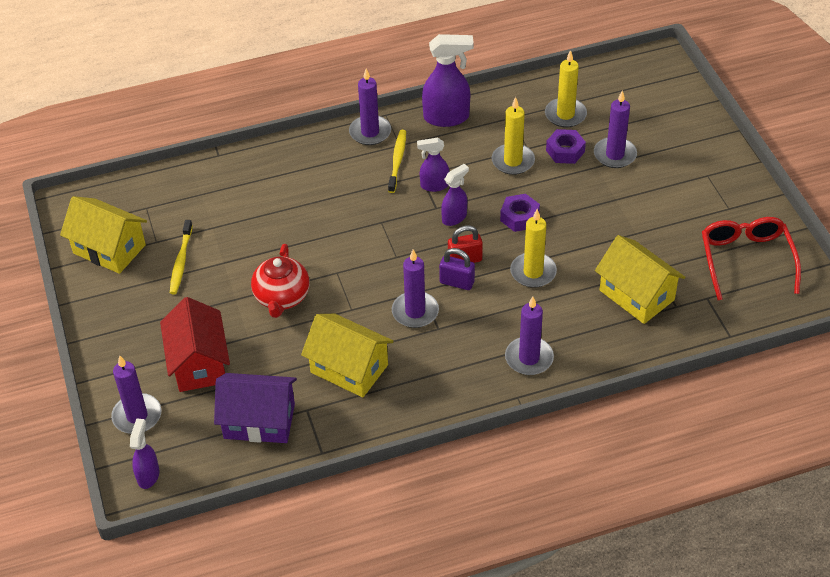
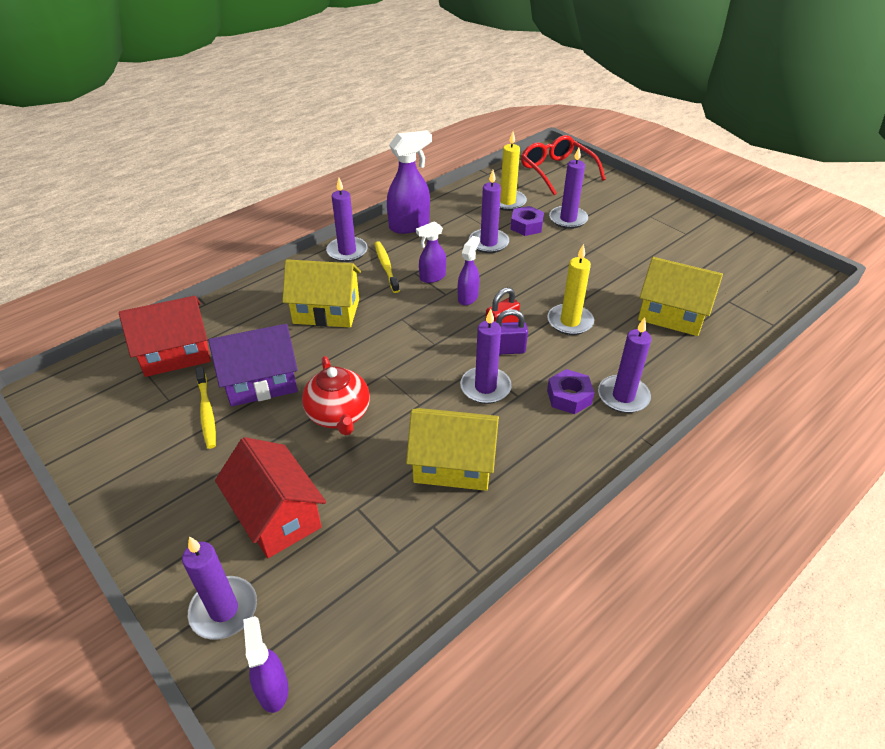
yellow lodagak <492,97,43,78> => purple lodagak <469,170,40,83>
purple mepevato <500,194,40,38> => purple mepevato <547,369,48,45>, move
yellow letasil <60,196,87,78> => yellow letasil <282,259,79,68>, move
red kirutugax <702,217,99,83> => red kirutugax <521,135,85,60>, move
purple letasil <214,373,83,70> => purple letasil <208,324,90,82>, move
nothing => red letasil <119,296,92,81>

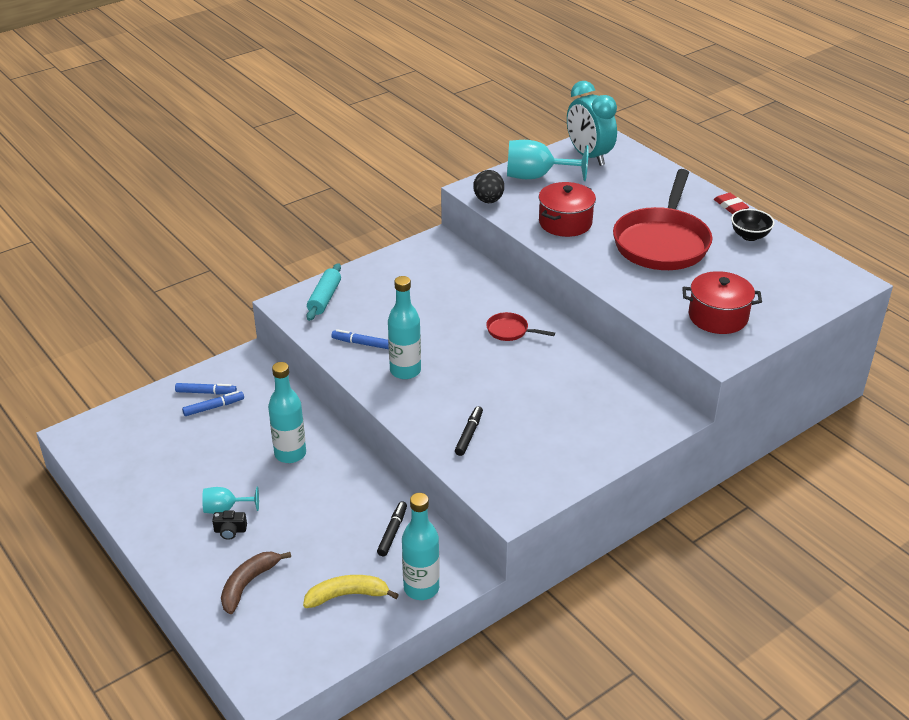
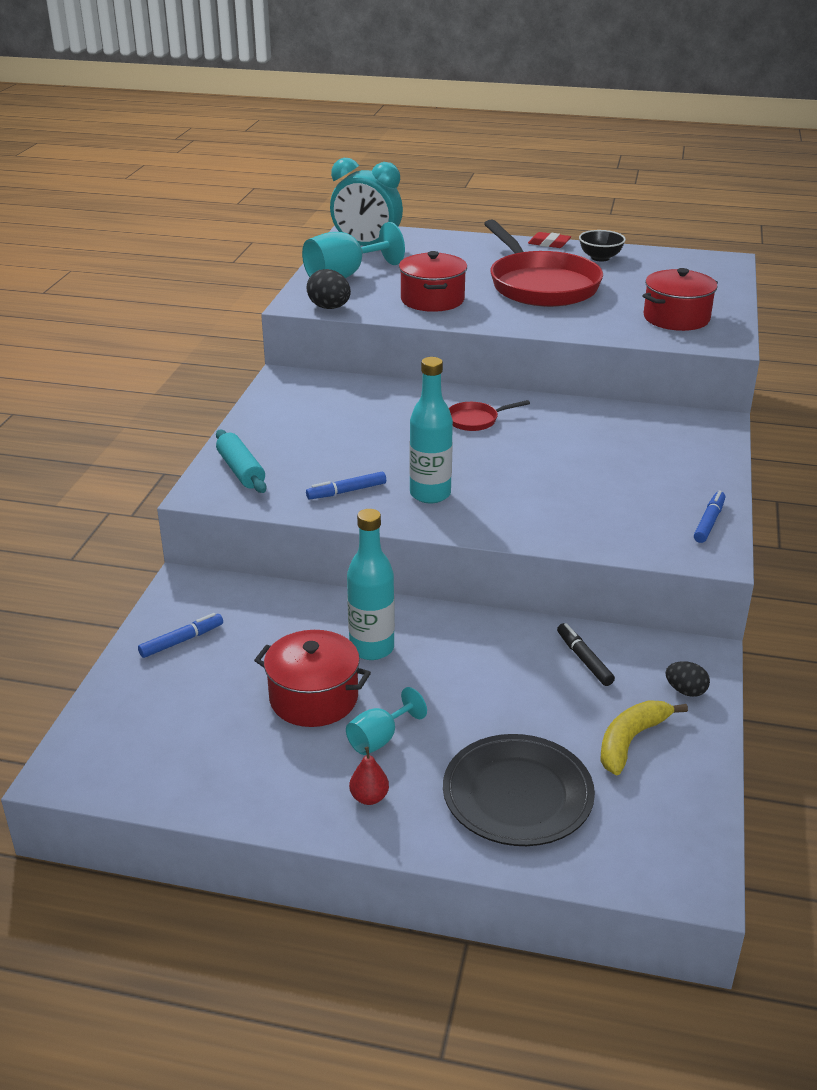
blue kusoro <182,391,62,25> => blue kusoro <694,490,31,53>, move
black kusoro <455,406,28,50> => nothing
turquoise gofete <402,493,38,107> => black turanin <666,661,44,36>
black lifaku <212,510,35,30> => nothing
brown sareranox <221,551,70,63> => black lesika <443,734,152,112>
nothing => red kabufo <254,630,117,97>
nothing => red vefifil <349,747,40,58>

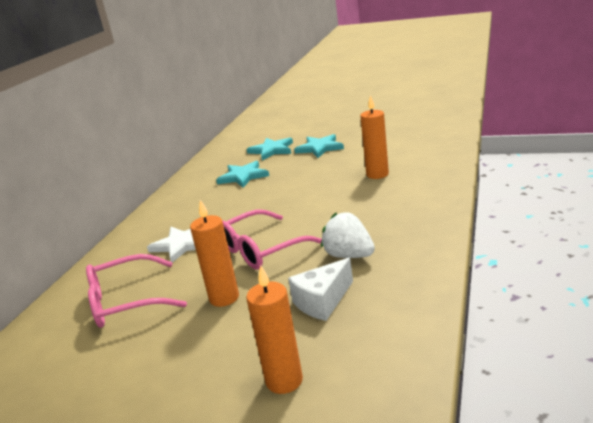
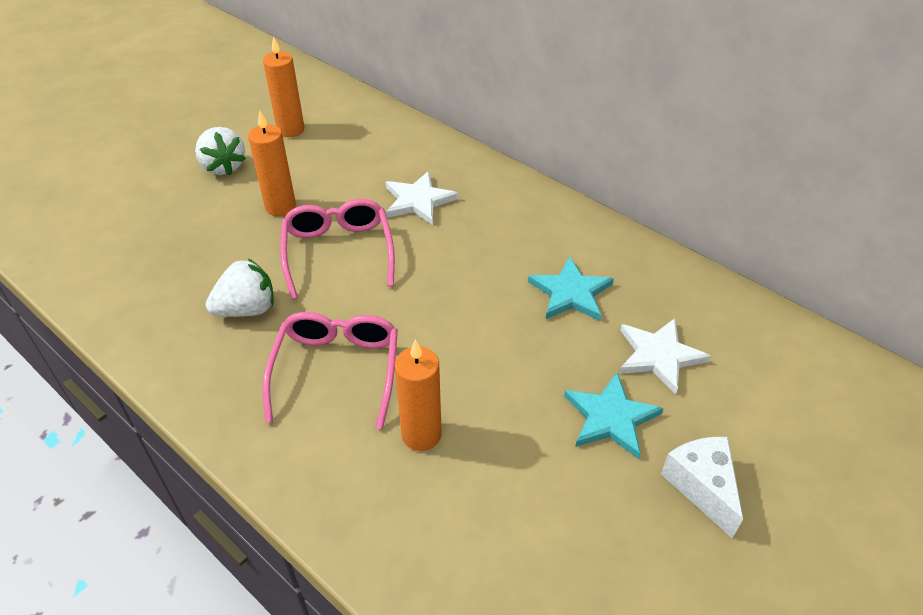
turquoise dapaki <247,138,46,23> => white dapaki <619,318,92,76>
pink kirutugax <86,254,101,74> => pink kirutugax <262,312,136,117>, move
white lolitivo <288,258,65,63> => white lolitivo <661,437,82,102>, move
orange lodagak <246,265,57,129> => orange lodagak <263,36,42,101>, move
nothing => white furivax <195,127,51,48>

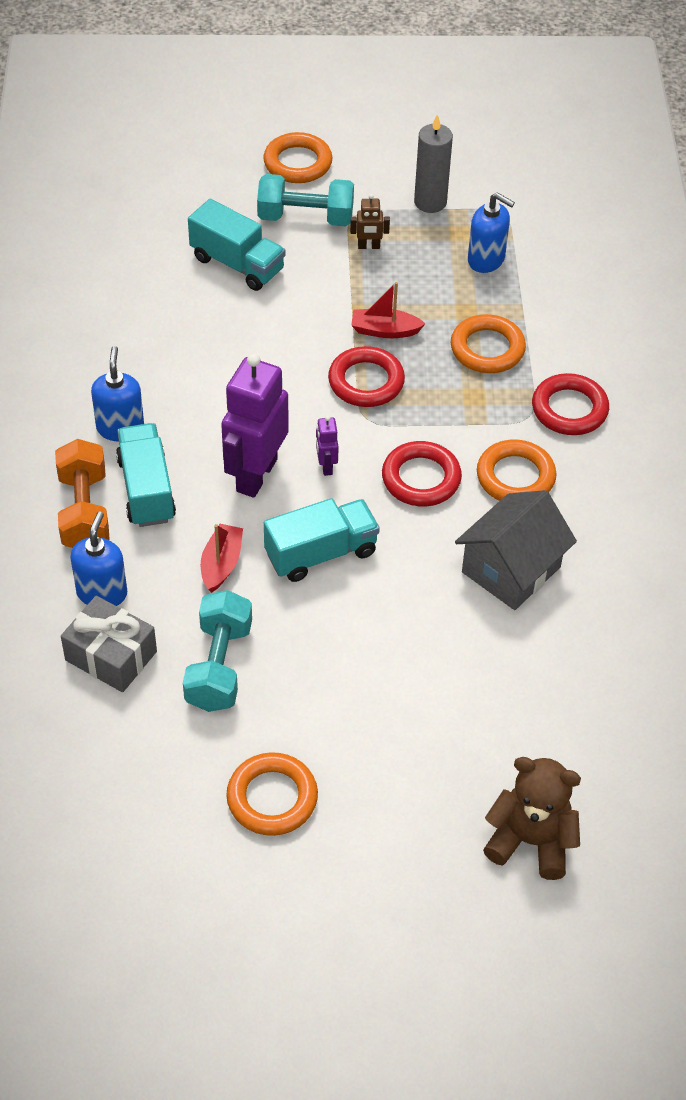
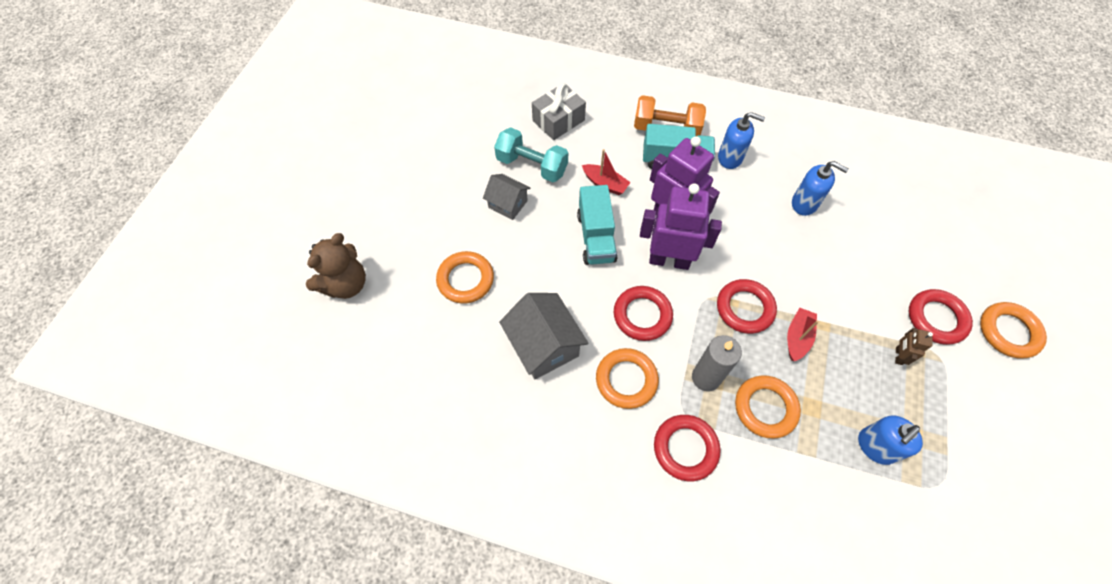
grey lodagak <414,114,39,99> => grey lodagak <692,335,50,57>, move
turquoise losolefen <257,174,97,52> => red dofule <909,289,64,56>
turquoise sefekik <188,199,97,92> => nothing
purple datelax <316,415,23,61> => purple datelax <640,183,82,87>, x2.30
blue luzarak <70,512,57,94> => blue luzarak <792,161,57,55>, move
orange dofule <226,752,92,84> => orange dofule <436,251,58,53>, move
nothing => grey letasil <483,174,47,46>

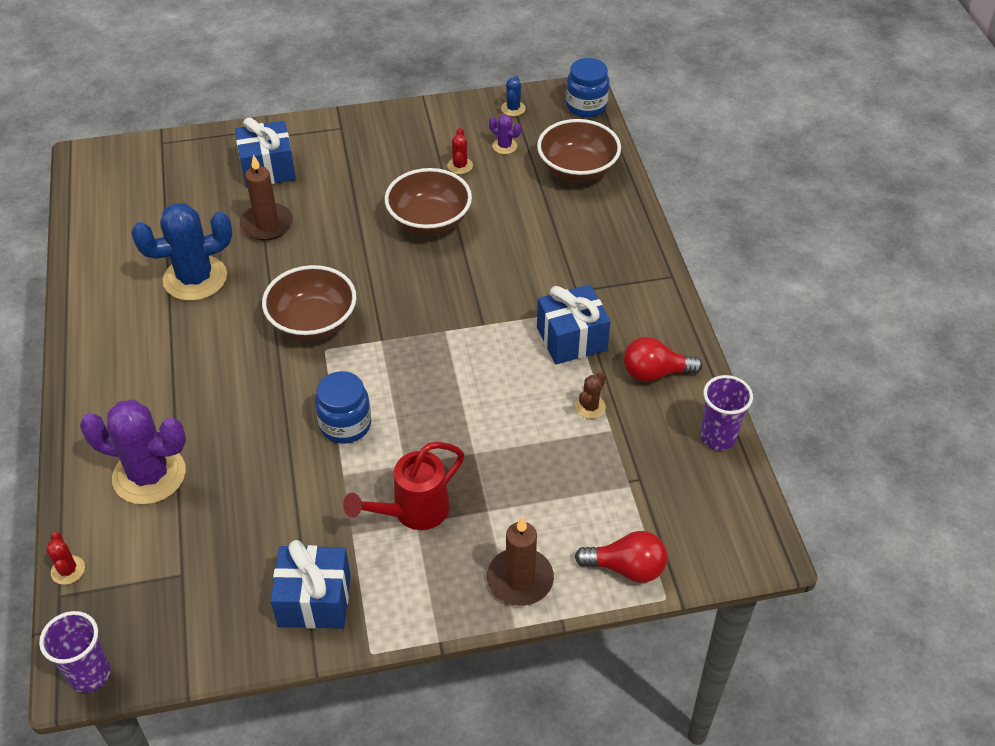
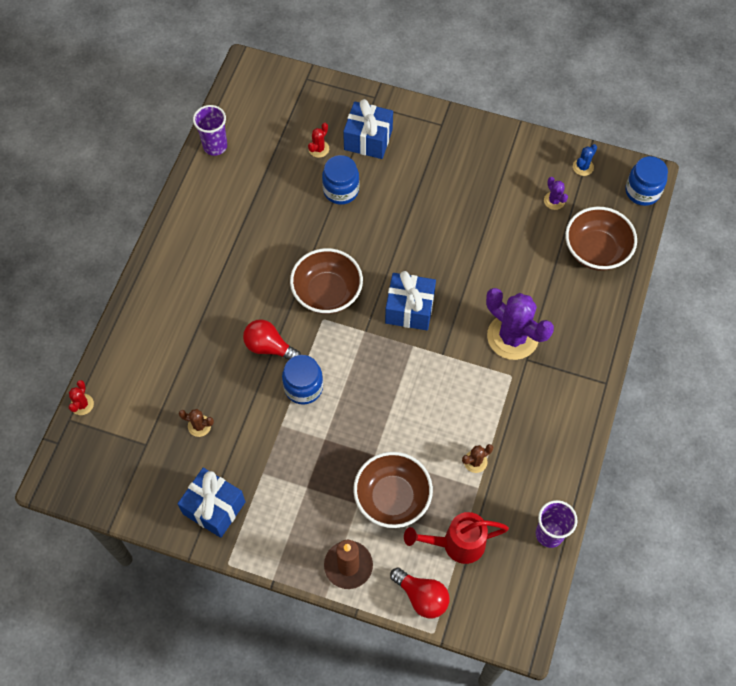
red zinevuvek <447,128,26,46> => red zinevuvek <308,123,21,35>, move
brown lodagak <240,154,53,87> => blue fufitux <322,155,38,50>
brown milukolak <385,168,87,68> => brown milukolak <353,452,80,76>, move
blue zinevuvek <131,203,102,98> => nothing
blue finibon <537,285,74,79> => blue finibon <385,271,51,59>, move
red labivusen <624,337,79,45> => red labivusen <243,319,58,41>, move
purple zinevuvek <80,399,106,106> => purple zinevuvek <486,288,68,72>, move
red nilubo <343,442,121,88> => red nilubo <404,512,105,52>, move
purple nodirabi <39,611,72,82> => purple nodirabi <193,105,34,51>, move
nothing => brown zinevuvek <179,409,35,28>

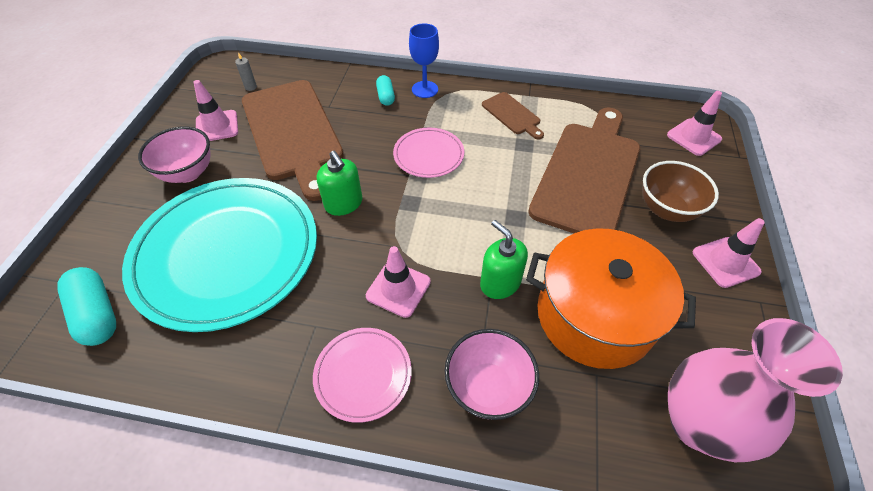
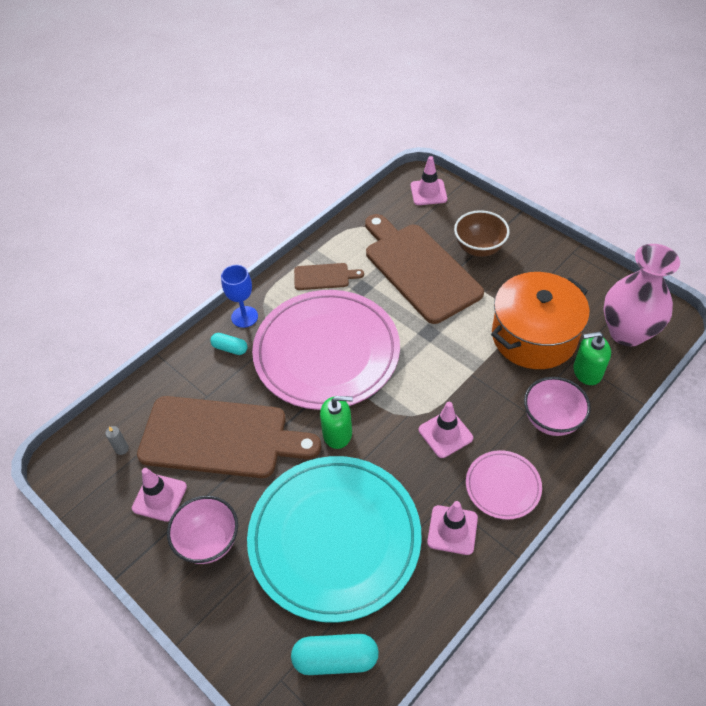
pink lesika <393,128,71,50> => pink lesika <252,290,148,120>, x2.21
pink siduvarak <693,218,72,70> => pink siduvarak <427,501,51,54>, move
green luzarak <480,220,48,79> => green luzarak <574,332,37,53>, move

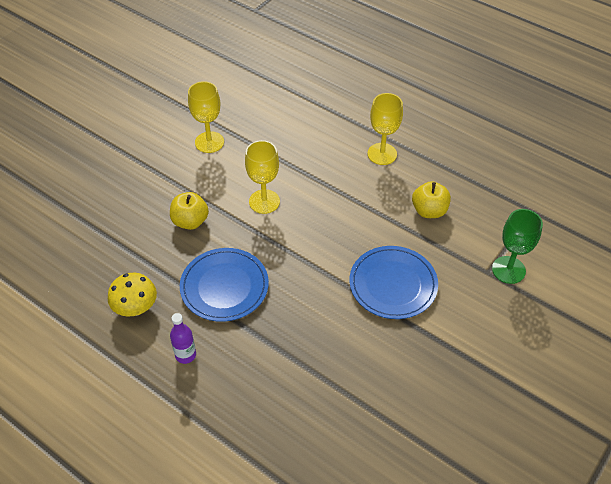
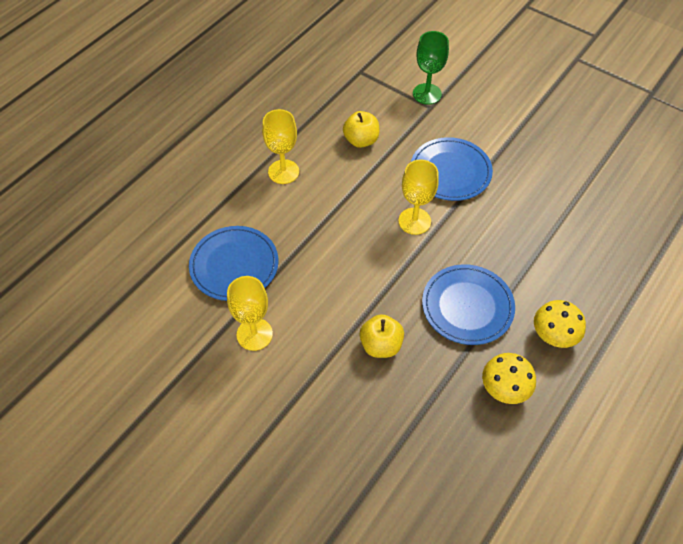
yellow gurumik <245,140,35,74> => yellow gurumik <398,159,41,76>, move
purple gofete <170,313,26,51> => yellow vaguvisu <534,300,52,48>
nothing => blue lesika <189,226,89,75>

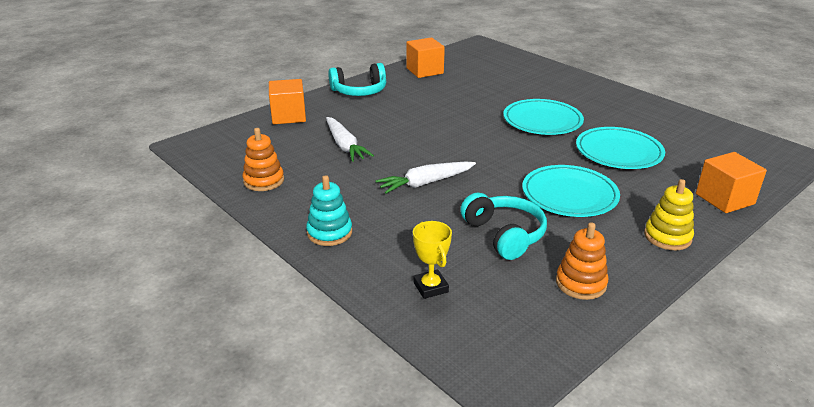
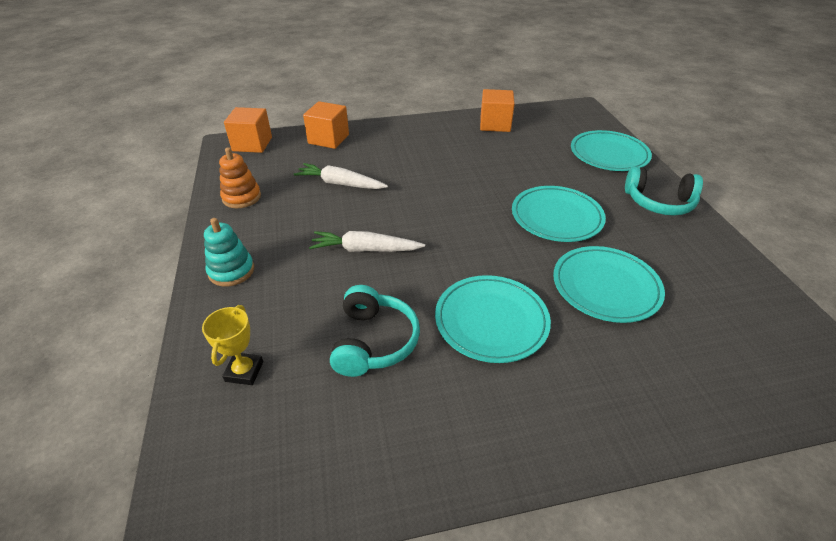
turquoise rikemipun <328,63,58,33> => turquoise rikemipun <625,166,78,50>, move
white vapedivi <326,117,48,45> => white vapedivi <294,163,94,26>, 105 degrees clockwise
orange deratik <696,152,71,61> => orange deratik <224,107,48,46>, move
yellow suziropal <644,179,50,71> => nothing
orange suziropal <556,222,52,78> => nothing
nothing => turquoise lesika <571,130,81,41>

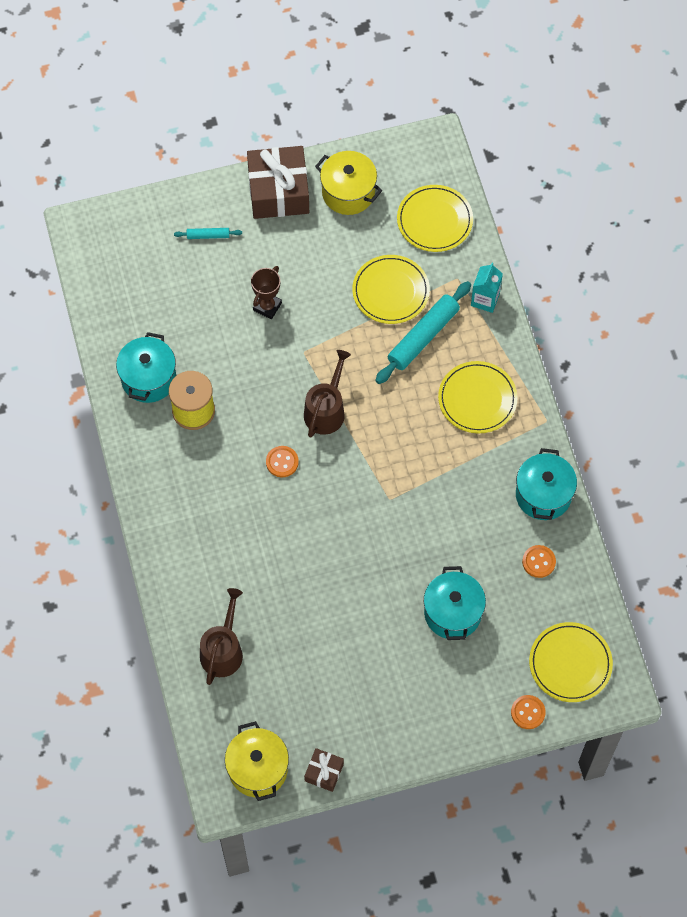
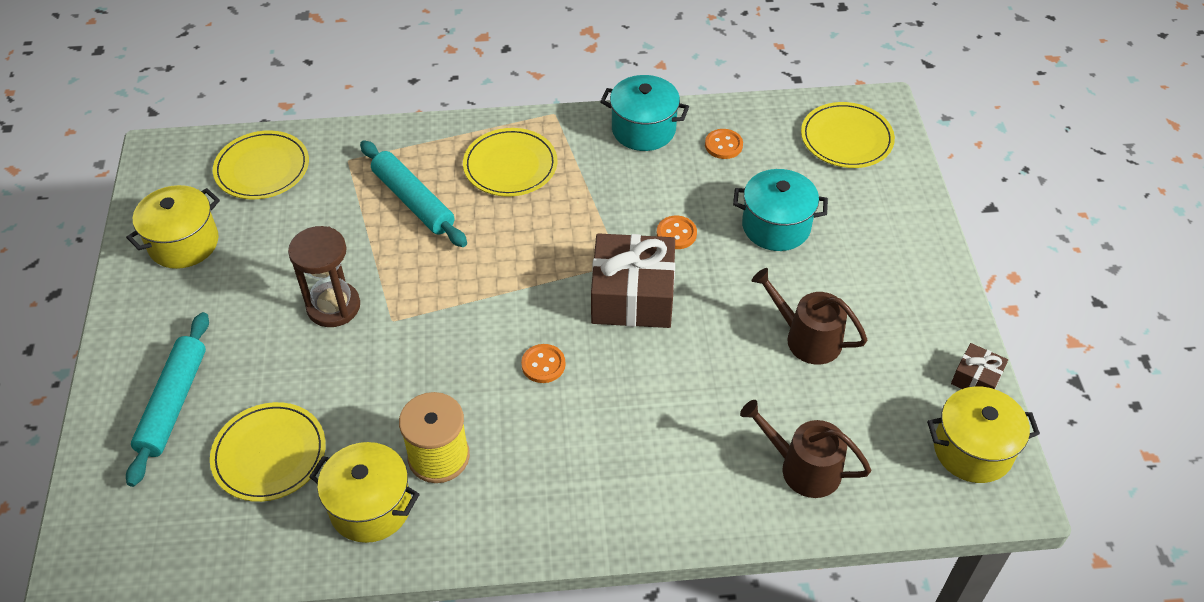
brown finibon <247,146,62,73> => brown finibon <591,233,84,95>, move
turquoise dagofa <174,228,68,11> => turquoise dagofa <126,312,83,175>, x2.07
yellow lesika <352,255,78,69> => yellow lesika <210,402,116,100>, move
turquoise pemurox <471,262,32,51> => nothing
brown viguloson <251,266,31,53> => nothing
turquoise kabufo <116,332,60,71> => yellow kabufo <309,442,111,101>
brown nilubo <304,350,47,88> => brown nilubo <752,268,115,96>, move
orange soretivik <511,695,35,34> => orange soretivik <657,216,40,33>, move
nothing => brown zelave <288,226,72,101>

